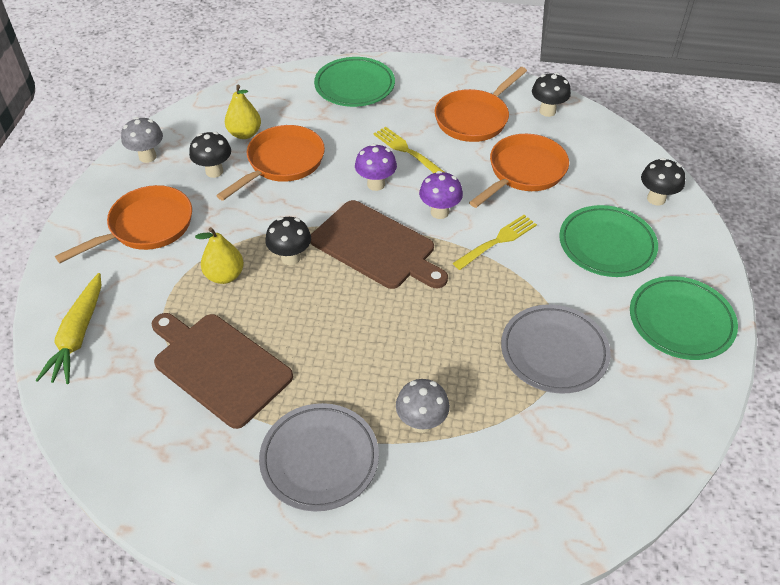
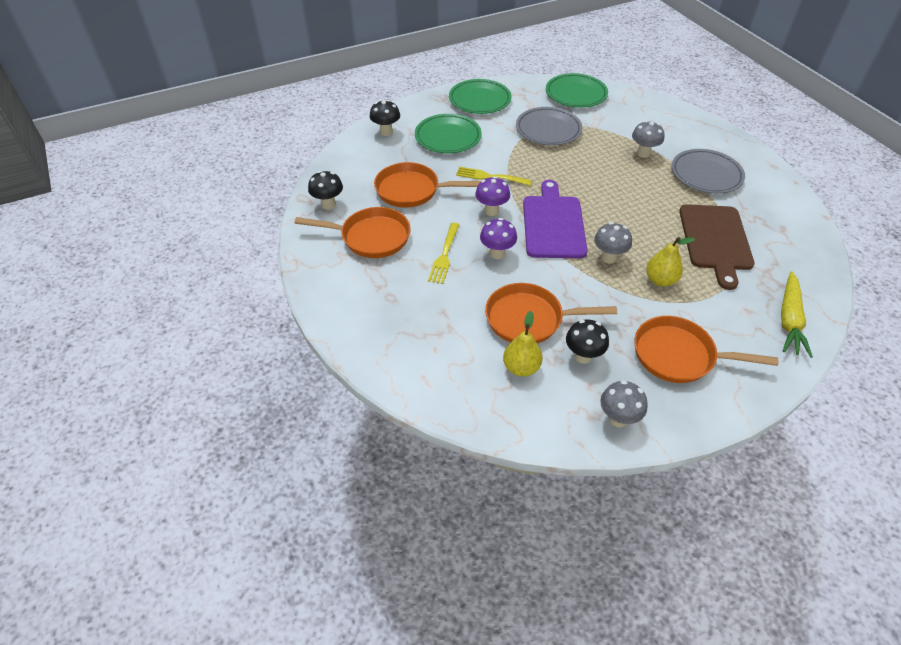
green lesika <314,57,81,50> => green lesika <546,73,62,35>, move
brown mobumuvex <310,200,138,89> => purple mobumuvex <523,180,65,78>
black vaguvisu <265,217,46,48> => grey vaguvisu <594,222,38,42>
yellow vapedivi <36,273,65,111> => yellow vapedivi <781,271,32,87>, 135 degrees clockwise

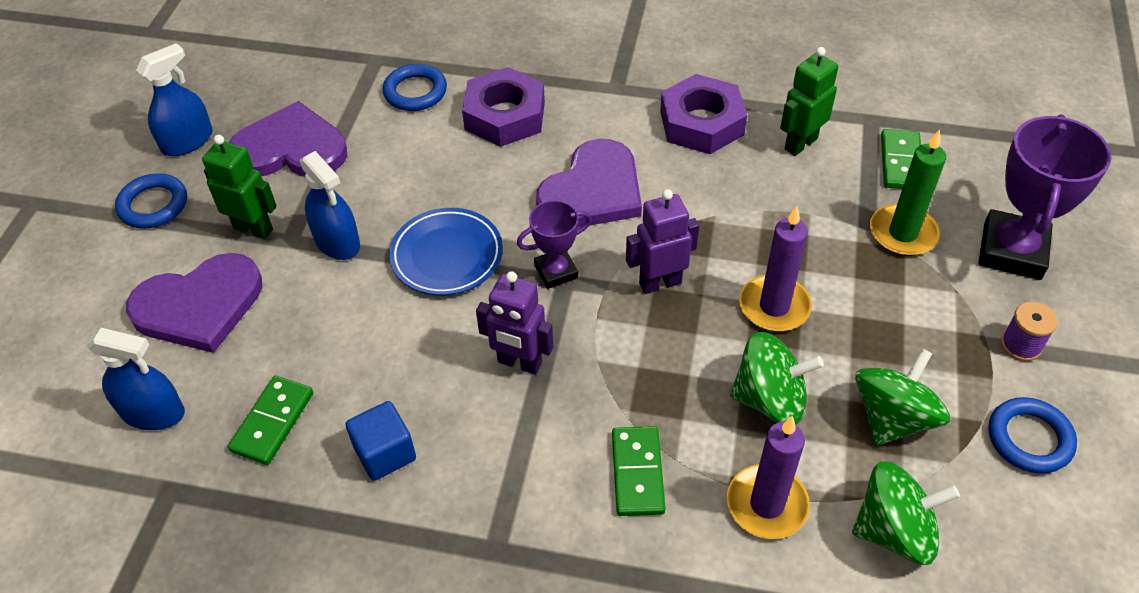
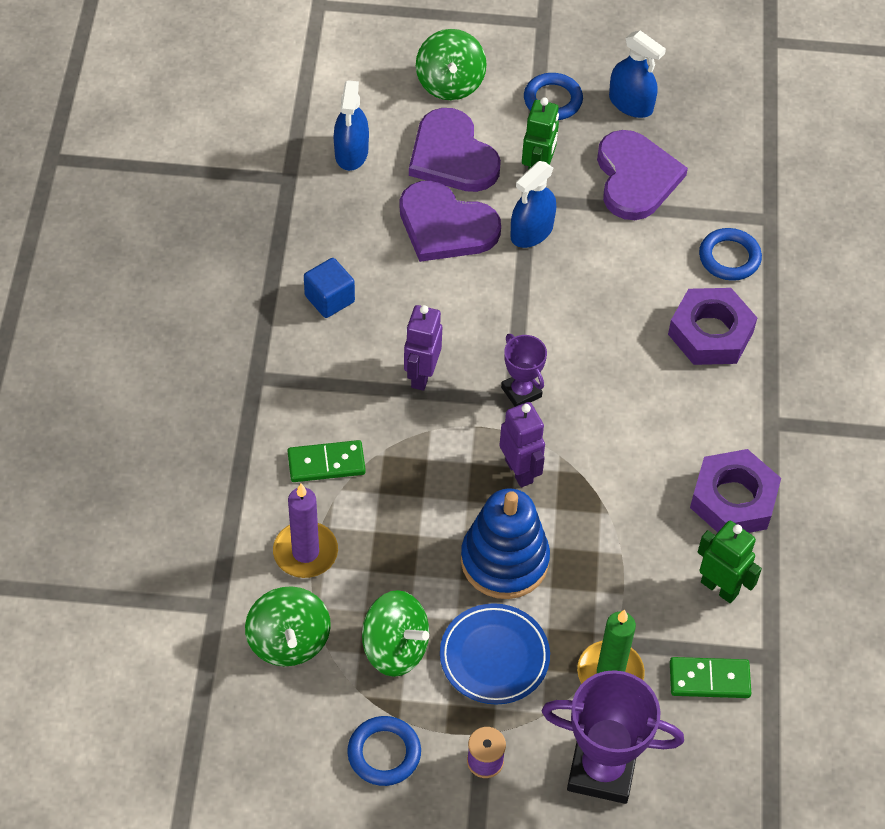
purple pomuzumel <536,139,106,89> => purple pomuzumel <400,180,101,82>, move
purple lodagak <739,206,73,126> => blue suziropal <461,488,89,111>
blue lesika <389,208,114,87> => blue lesika <440,603,110,102>, move
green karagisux <730,332,94,93> => green karagisux <416,29,71,71>, move
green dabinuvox <228,376,85,89> => nothing

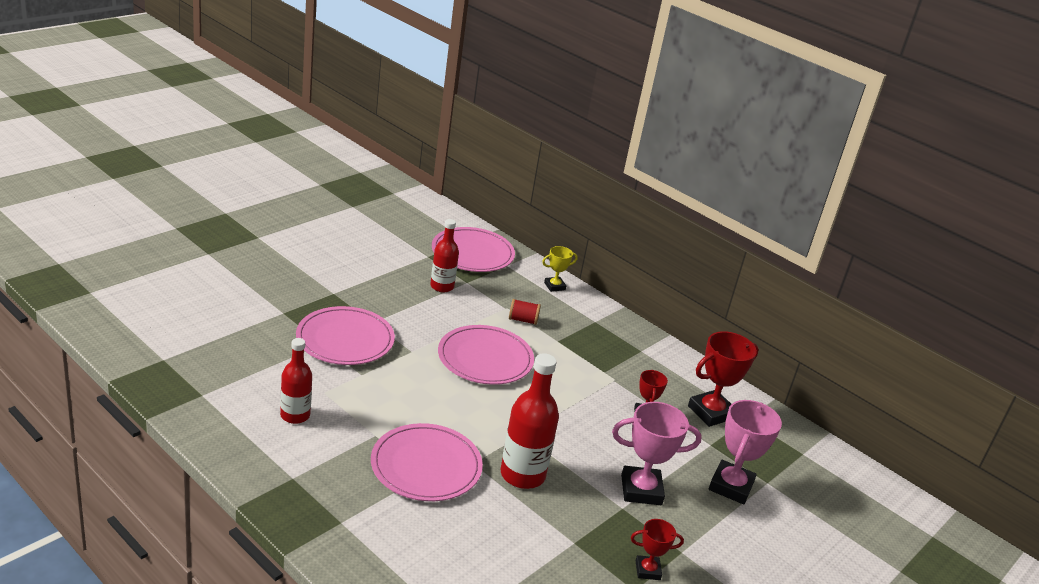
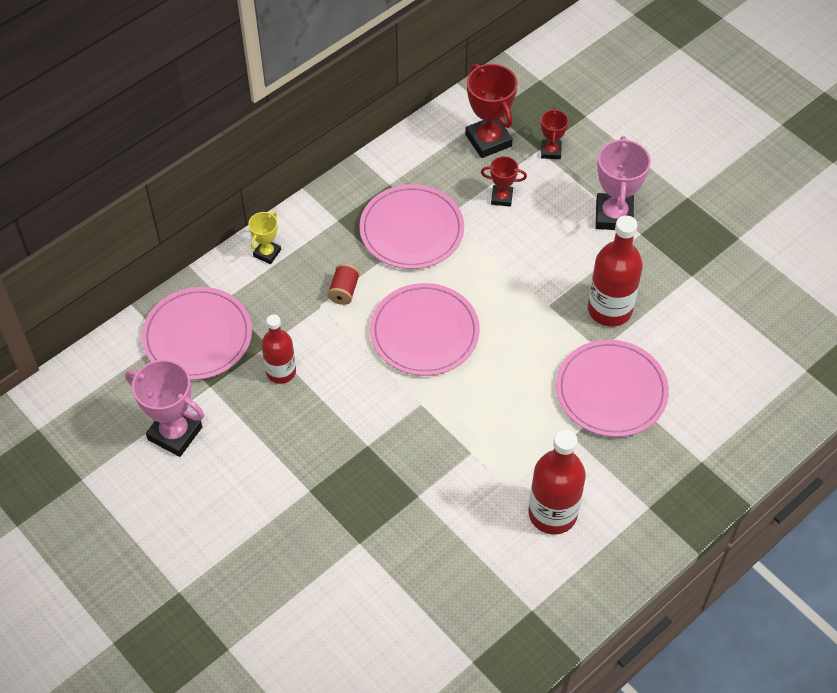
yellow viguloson <542,246,36,46> => yellow viguloson <248,211,33,53>, 45 degrees clockwise
pink lesika <296,306,99,59> => pink lesika <359,184,105,85>, move
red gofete <280,338,32,86> => red gofete <529,429,57,105>, x1.54
pink viguloson <709,400,73,104> => pink viguloson <125,360,79,97>, move
red viguloson <631,519,53,61> => red viguloson <541,108,28,51>, move

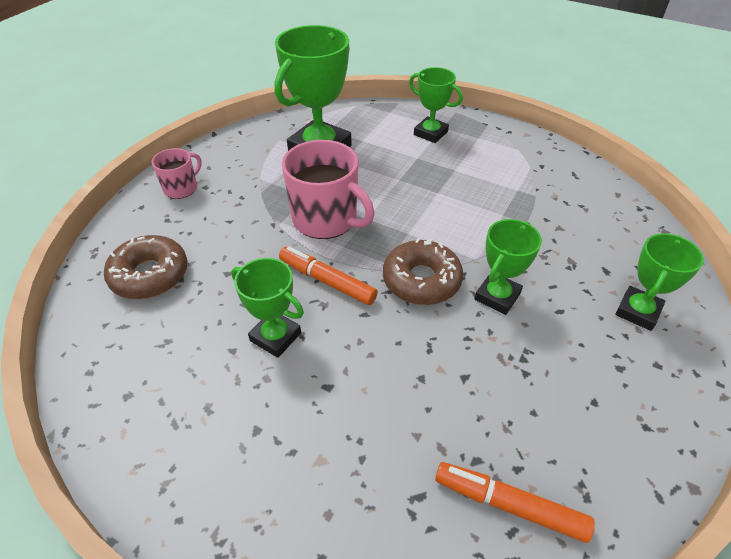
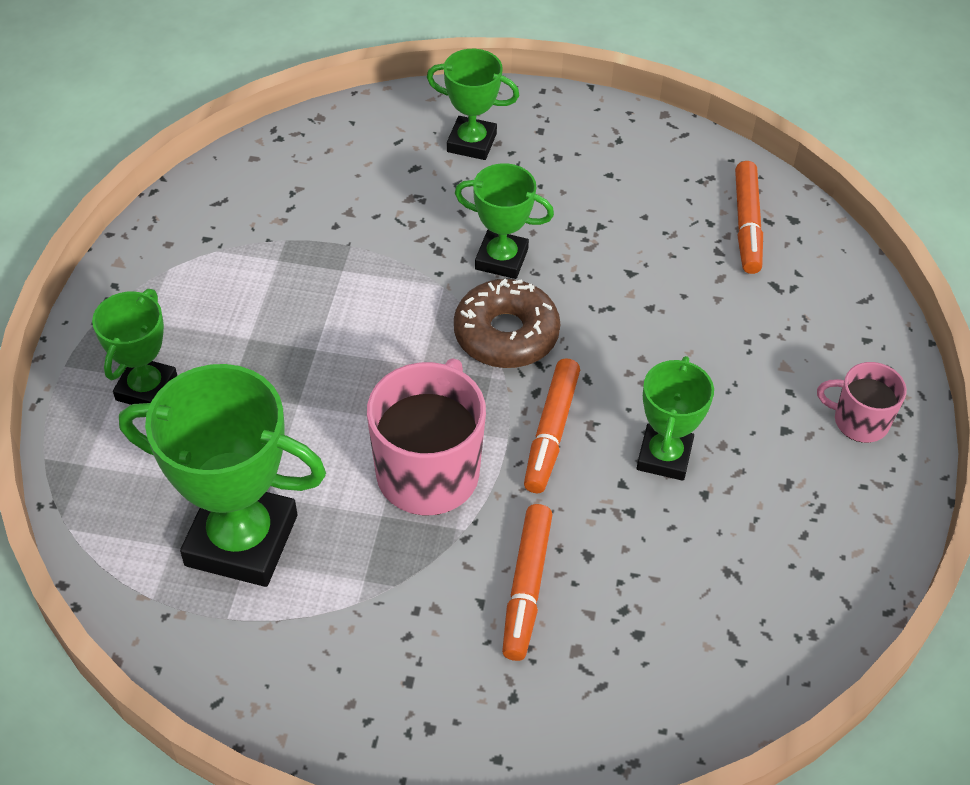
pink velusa <152,148,50,51> => pink velusa <817,362,90,81>, move
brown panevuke <104,235,83,64> => nothing
nothing => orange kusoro <502,504,50,157>

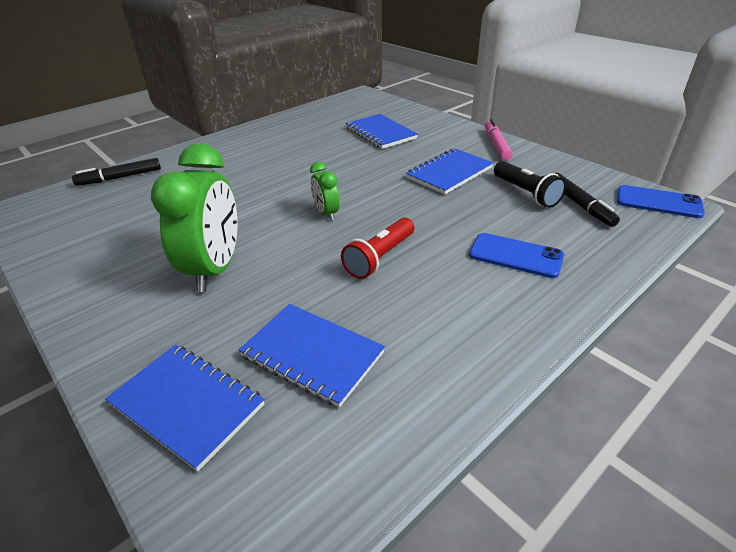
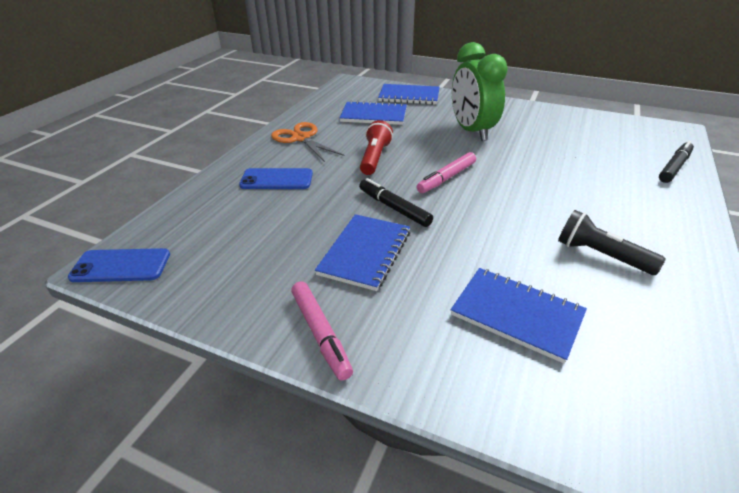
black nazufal <494,161,72,47> => black nazufal <558,210,108,65>, move
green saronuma <310,162,30,59> => pink kusoro <416,152,60,41>
black kusoro <555,173,65,54> => black kusoro <359,178,74,49>, move
nothing => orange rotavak <271,122,73,40>

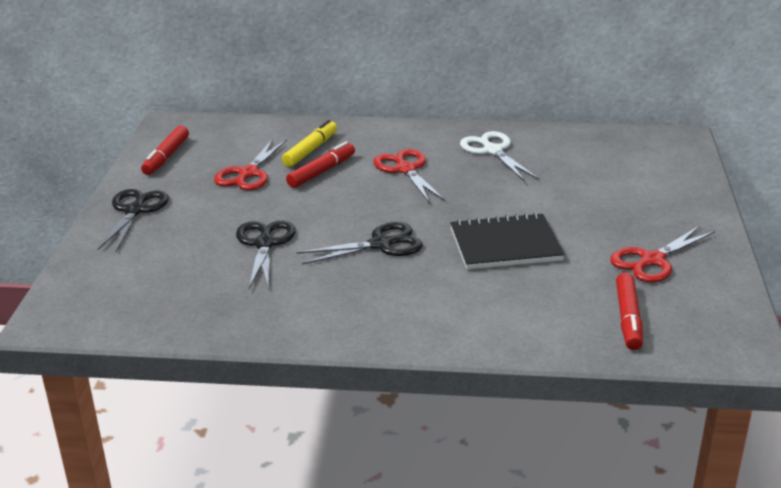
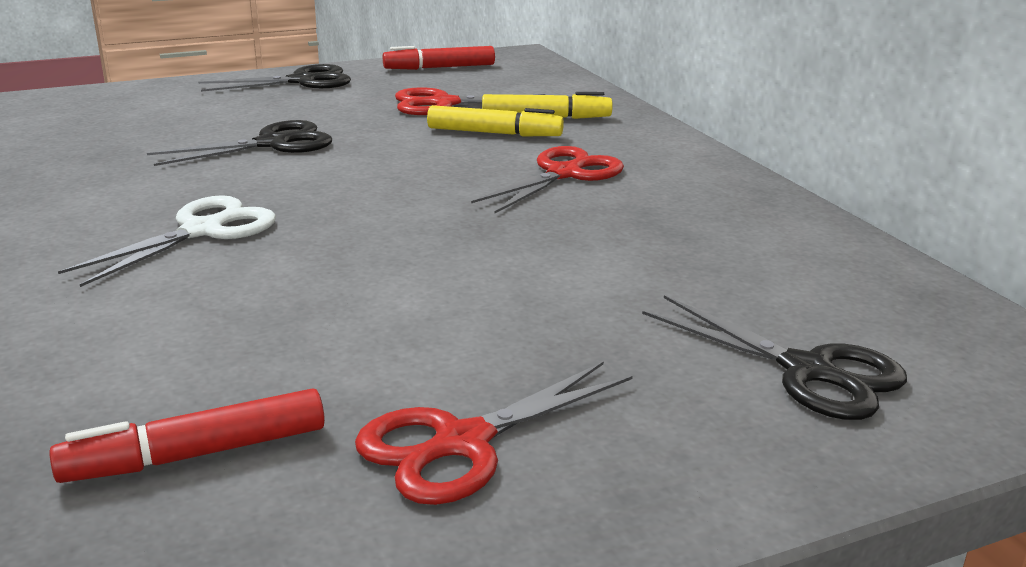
white rotavak <460,131,79,51> => white rotavak <58,195,218,92>, move
red kusoro <286,141,69,47> => yellow kusoro <427,105,137,31>
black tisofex <450,212,115,57> => nothing
black rotavak <297,222,126,43> => black rotavak <642,296,265,124>, move
red rotavak <610,225,105,57> => red rotavak <355,361,278,144>, 60 degrees counterclockwise

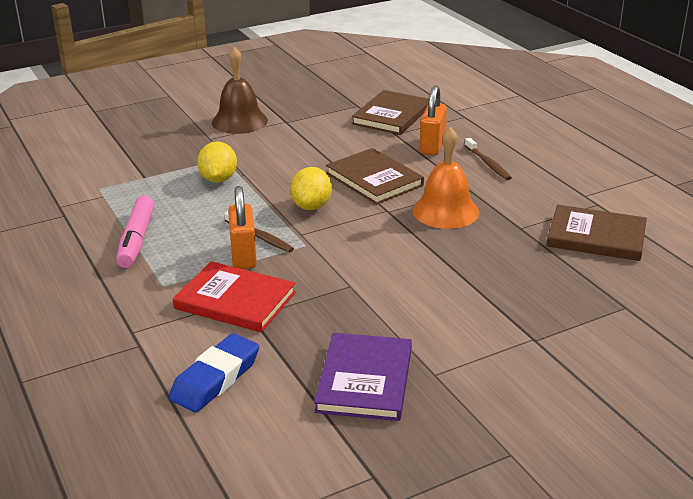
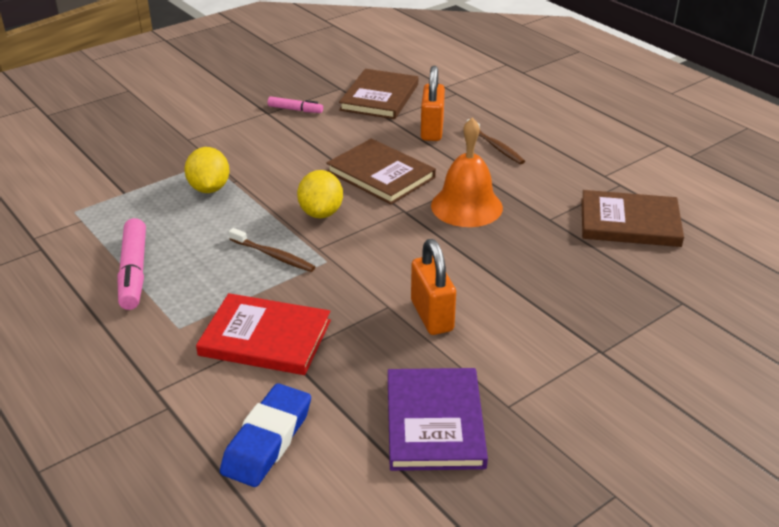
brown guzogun <212,47,56,87> => nothing
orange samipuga <228,186,29,83> => orange samipuga <411,239,45,96>, move
nothing => pink kusoro <268,96,55,17>

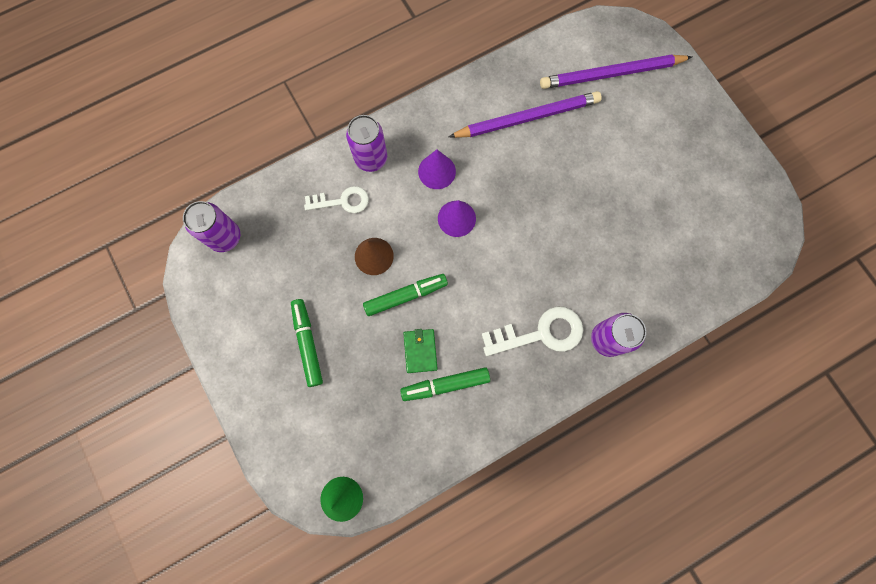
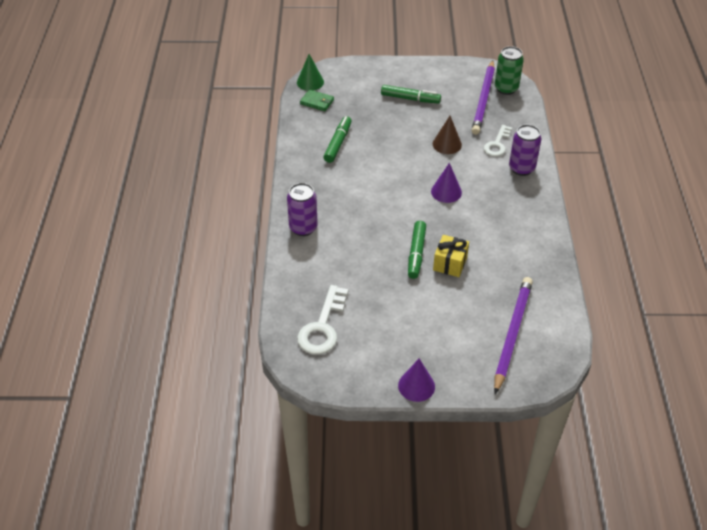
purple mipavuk <448,91,154,47> => purple mipavuk <472,60,23,75>, move
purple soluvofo <418,150,38,39> => purple soluvofo <398,359,37,43>, move
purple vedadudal <183,201,57,51> => green vedadudal <495,46,29,49>
green kusoro <363,274,85,42> => green kusoro <408,221,18,58>, move
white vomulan <482,307,101,49> => white vomulan <297,285,51,70>, move
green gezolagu <404,329,34,44> => green gezolagu <300,90,34,21>, move
nothing => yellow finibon <433,235,36,42>

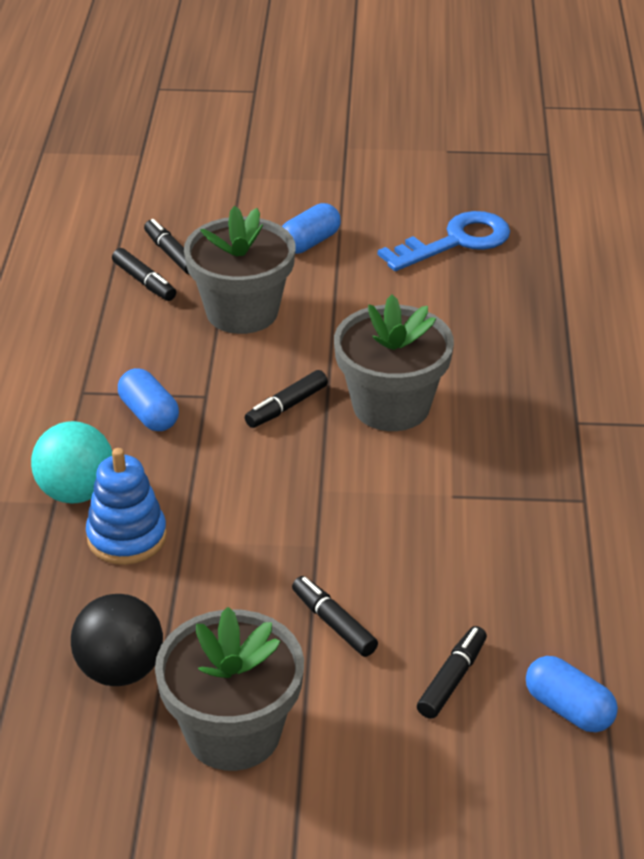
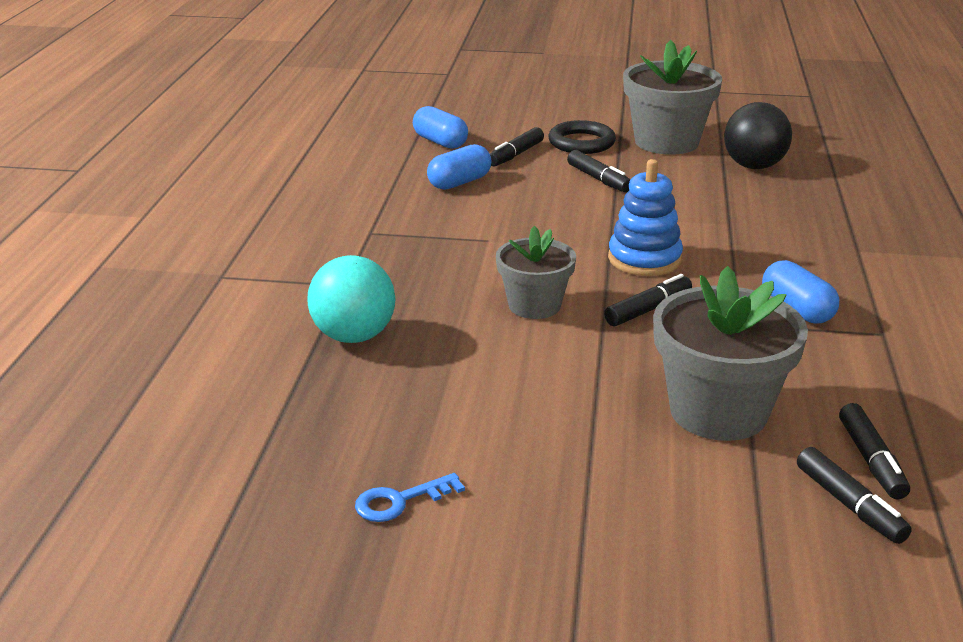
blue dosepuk <282,203,59,51> => blue dosepuk <427,144,64,46>, move
blue vomulan <378,211,132,60> => blue vomulan <355,473,110,49>, x0.50
black kusoro <112,248,64,53> => black kusoro <839,403,71,96>, 150 degrees counterclockwise
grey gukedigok <334,295,120,136> => grey gukedigok <496,226,80,93>, x0.63
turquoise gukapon <31,421,81,82> => turquoise gukapon <307,255,89,88>, move
blue suziropal <86,448,81,117> => blue suziropal <608,159,75,117>, move
nothing => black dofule <549,120,67,34>

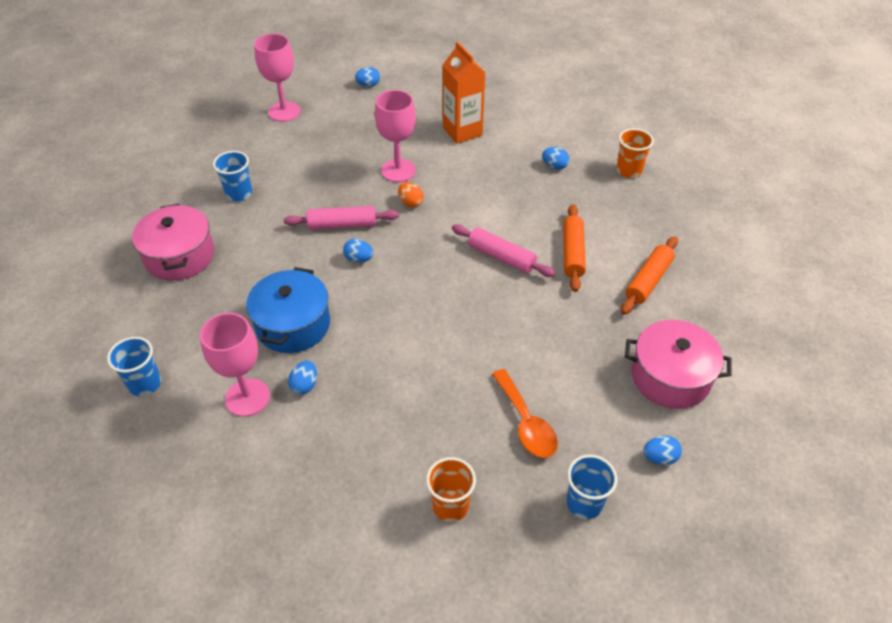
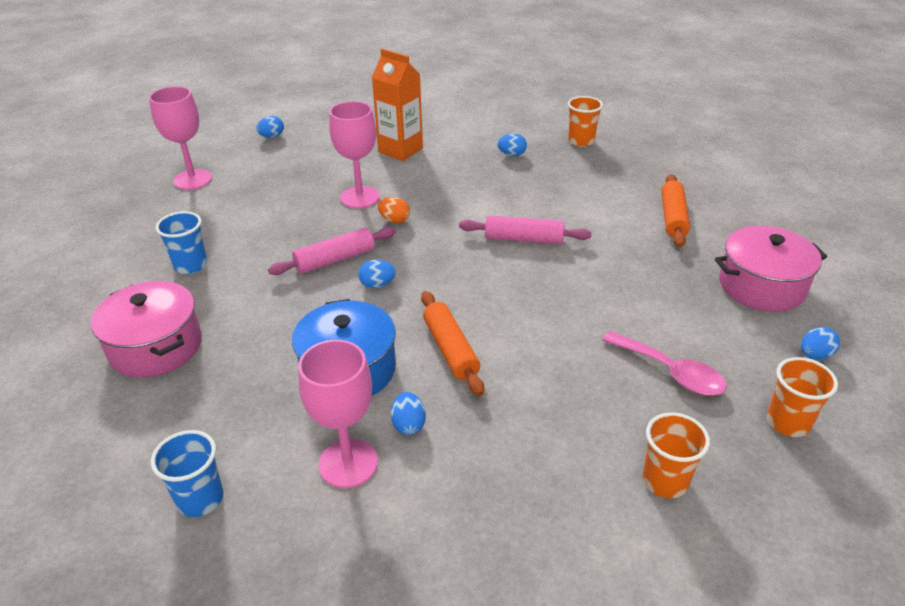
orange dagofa <563,204,23,88> => orange dagofa <421,291,63,105>, move
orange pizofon <492,369,66,89> => pink pizofon <602,331,125,65>
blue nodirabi <566,454,51,65> => orange nodirabi <767,357,71,80>

